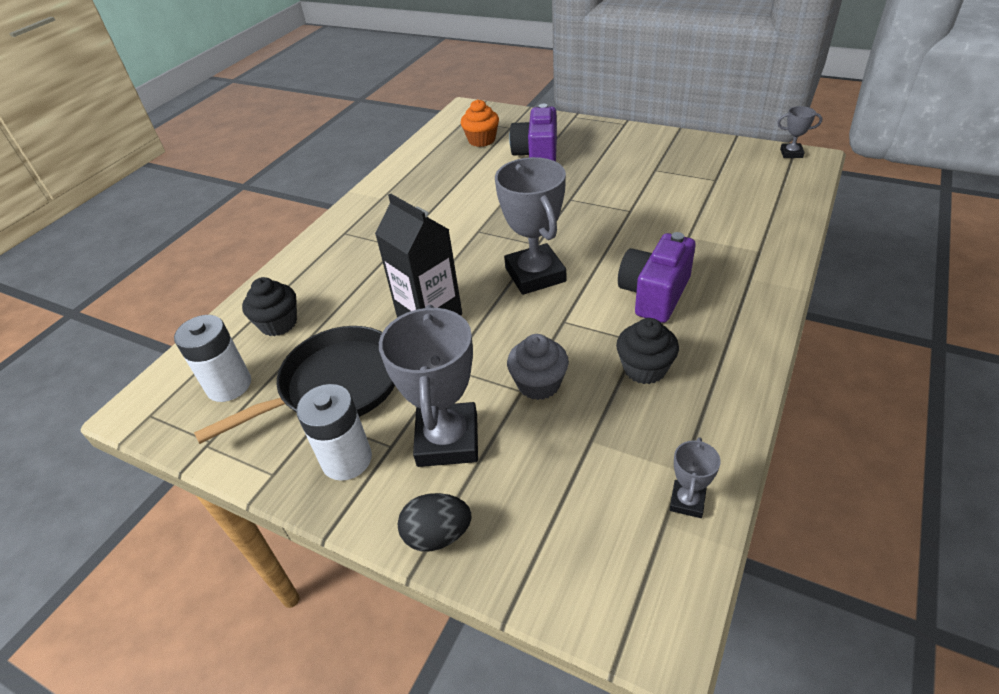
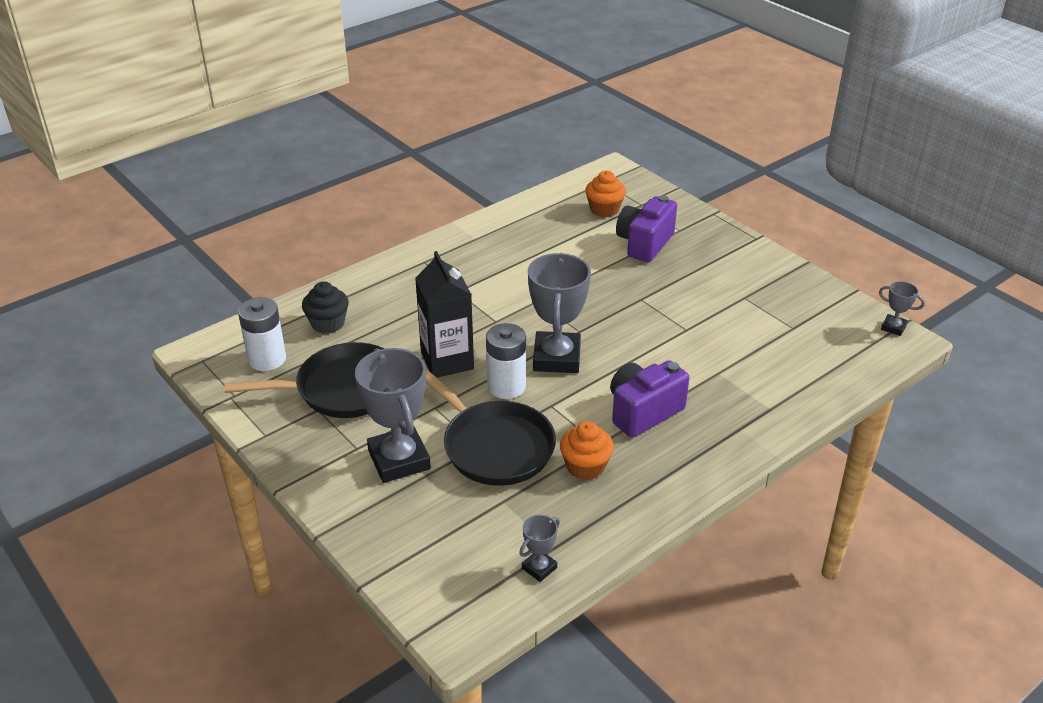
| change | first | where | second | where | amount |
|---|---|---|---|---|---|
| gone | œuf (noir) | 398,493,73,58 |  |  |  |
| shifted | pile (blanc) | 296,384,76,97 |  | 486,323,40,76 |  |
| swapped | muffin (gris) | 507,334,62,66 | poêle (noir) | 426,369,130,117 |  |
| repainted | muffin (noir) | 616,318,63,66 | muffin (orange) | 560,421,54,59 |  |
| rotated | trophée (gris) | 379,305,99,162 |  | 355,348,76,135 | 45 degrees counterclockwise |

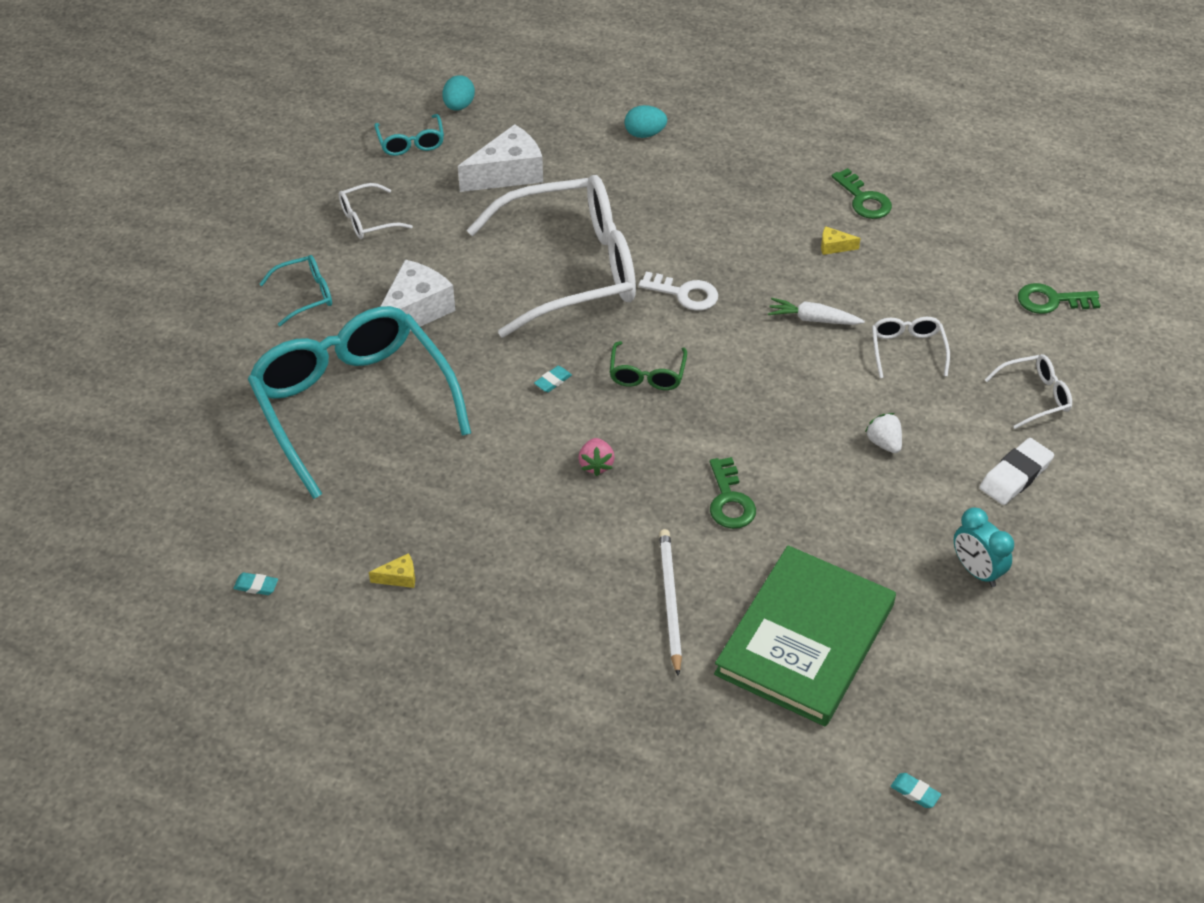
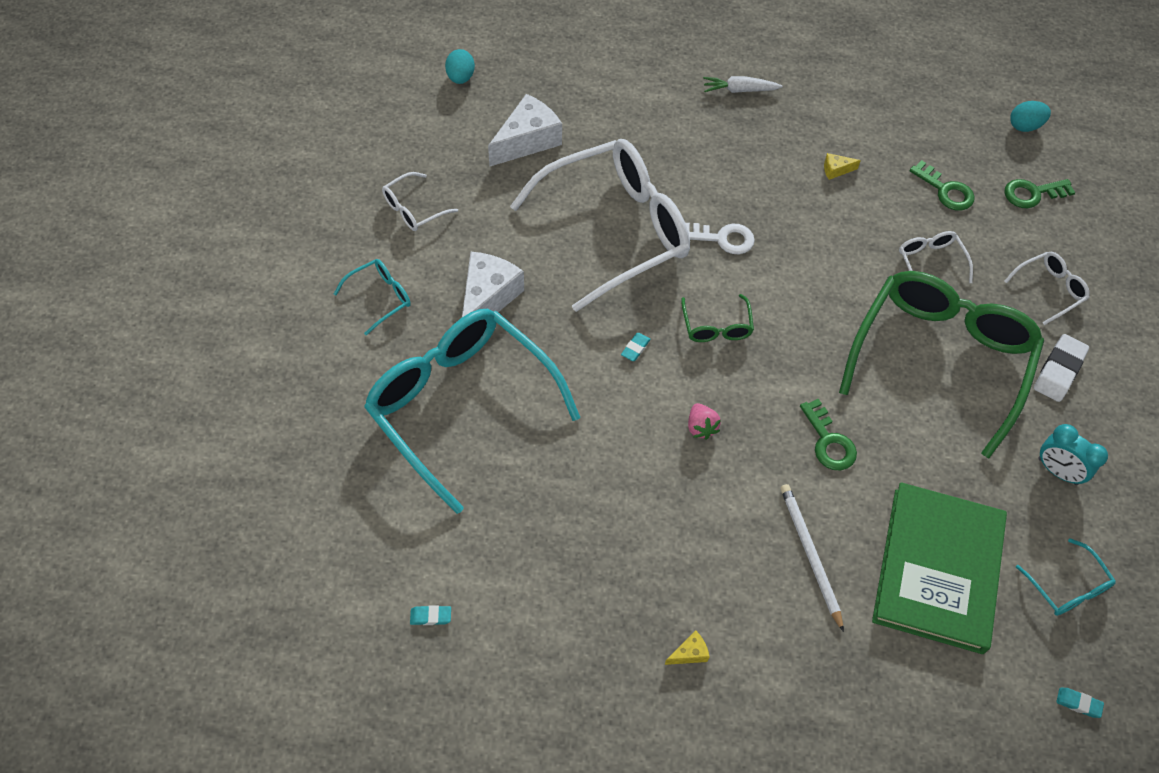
| change | first | where | second | where | amount |
|---|---|---|---|---|---|
| shifted | fromage (jaune) | 369,553,46,35 |  | 665,630,44,35 |  |
| shifted | lunettes (turquoise) | 374,114,70,42 |  | 1016,538,100,78 |  |
| shifted | œuf (turquoise) | 624,105,43,33 |  | 1010,101,41,31 |  |
| shifted | carotte (blanc) | 768,298,97,27 |  | 703,76,80,17 |  |
| shifted | clé (vert) | 832,168,60,51 |  | 910,160,64,51 |  |
| swapped | fraise (blanc) | 865,413,37,40 | lunettes (vert) | 839,271,205,187 |  |

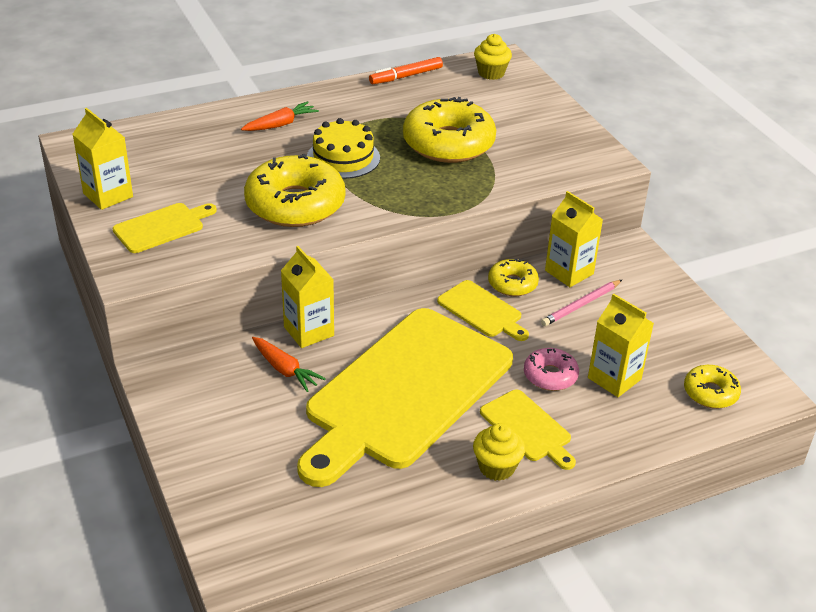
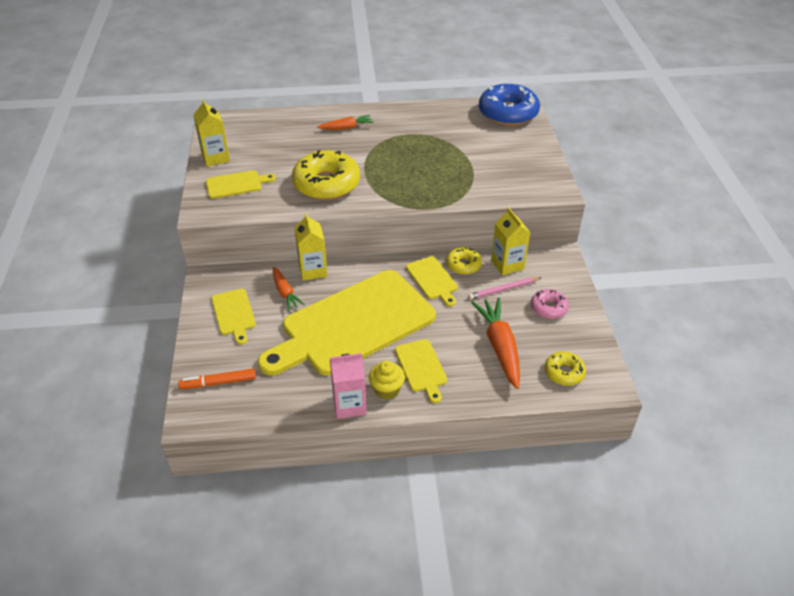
| change | first | where | second | where | amount |
|---|---|---|---|---|---|
| gone | gâteau (jaune) | 307,118,73,61 |  |  |  |
| gone | beignet (jaune) | 403,97,93,66 |  |  |  |
| new |  |  | planche à découper (jaune) | 211,289,45,56 |  |
| new |  |  | brique de lait (rose) | 330,353,37,66 |  |
| shifted | feutre (orange) | 369,57,74,27 |  | 178,369,78,20 |  |
| shifted | beignet (rose) | 524,348,55,43 |  | 531,289,38,30 |  |
| swapped | muffin (jaune) | 474,34,38,46 | beignet (bleu) | 479,84,61,42 |  |
| swapped | brique de lait (jaune) | 588,293,66,104 | carotte (orange) | 471,298,49,91 |  |

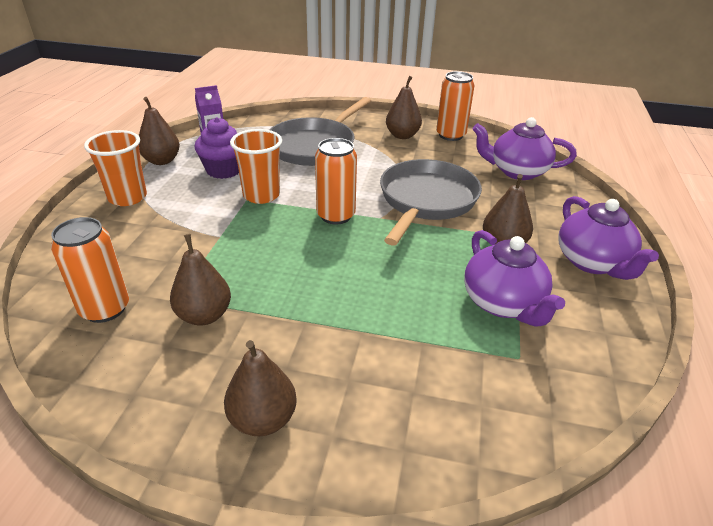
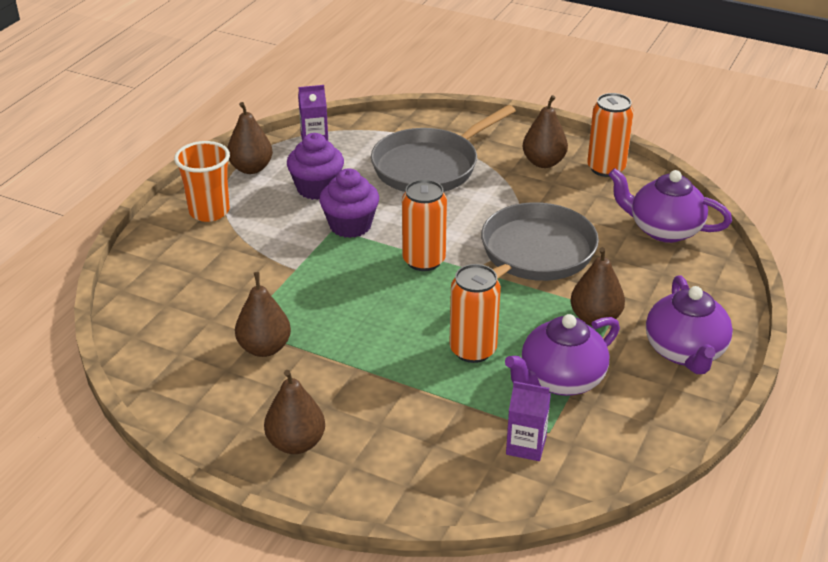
| change | first | where | second | where | amount |
|---|---|---|---|---|---|
| new |  |  | brique de lait (violet) | 506,381,45,80 |  |
| shifted | canette (orange) | 51,217,78,106 |  | 449,264,52,99 |  |
| swapped | gobelet (orange) | 230,129,52,75 | muffin (violet) | 319,169,60,69 |  |
| rotated | théière (violet) | 464,230,101,97 |  | 505,314,115,82 | 60 degrees clockwise |

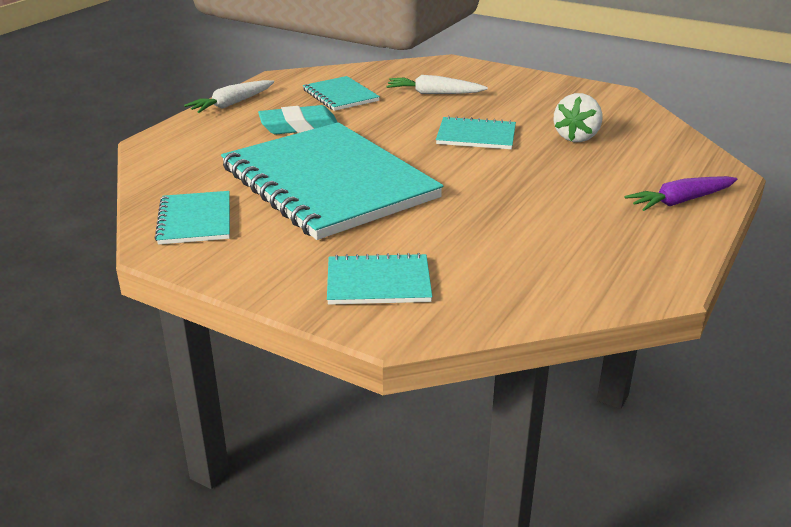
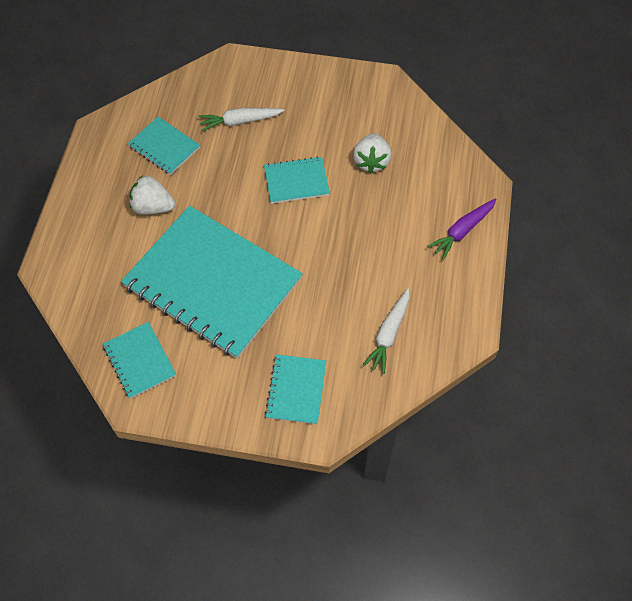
| change | first | where | second | where | amount |
|---|---|---|---|---|---|
| shifted | carotte (blanc) | 184,80,90,33 |  | 362,288,47,86 |  |
| swapped | gomme (turquoise) | 258,105,79,29 | fraise (blanc) | 130,176,45,38 |  |
| rotated | carnet (turquoise) | 327,253,105,52 |  | 265,354,61,70 | 60 degrees counterclockwise |

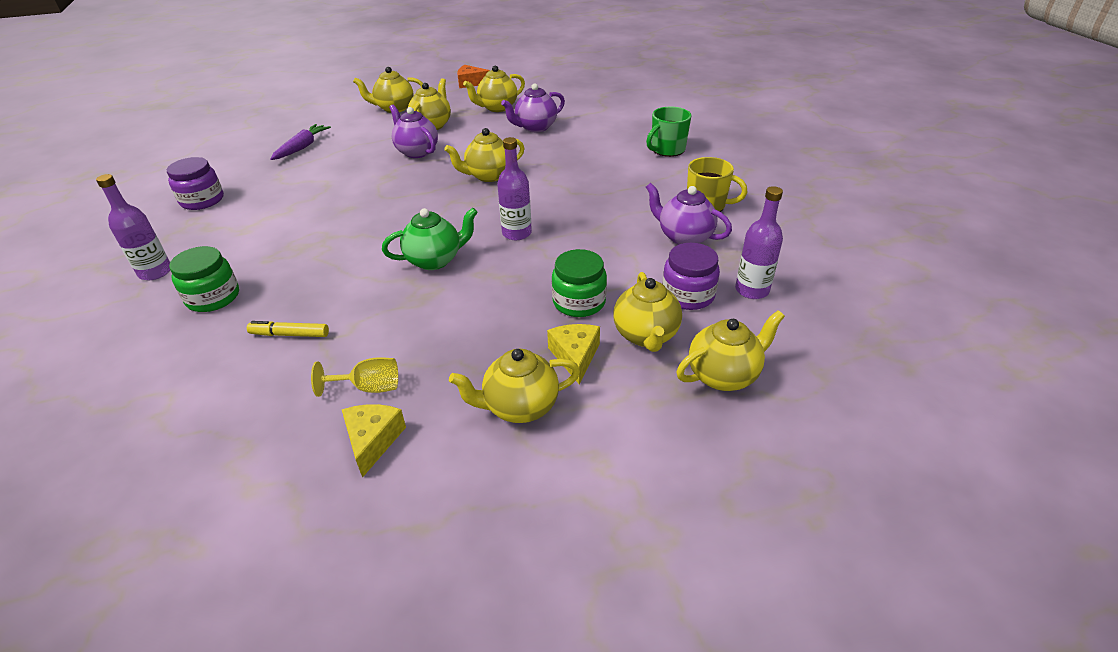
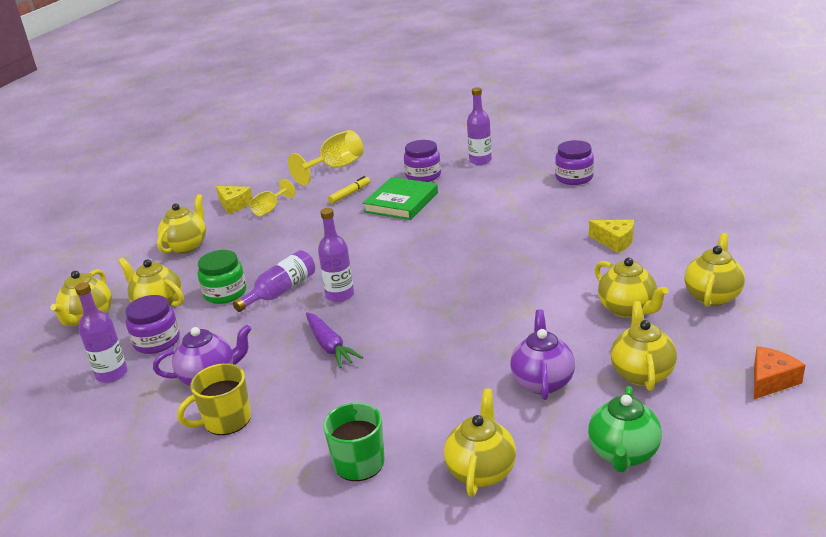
| change | first | where | second | where | amount |
|---|---|---|---|---|---|
| gone | théière (violet) | 389,105,49,53 |  |  |  |
| new |  |  | bouteille (violet) | 233,250,82,62 |  |
| new |  |  | verre à pied (jaune) | 288,130,76,55 |  |
| new |  |  | livre (vert) | 363,177,75,43 |  |
| shifted | carotte (violet) | 270,124,61,36 |  | 306,312,57,56 |  |
| shifted | théière (vert) | 382,208,96,62 |  | 588,386,74,86 |  |
| shifted | théière (jaune) | 444,128,81,54 |  | 444,388,72,109 |  |
| shifted | fromage (jaune) | 547,324,53,60 |  | 589,220,45,33 |  |
| repainted | bocal (vert) | 169,246,70,66 | bocal (violet) | 404,140,37,42 |  |

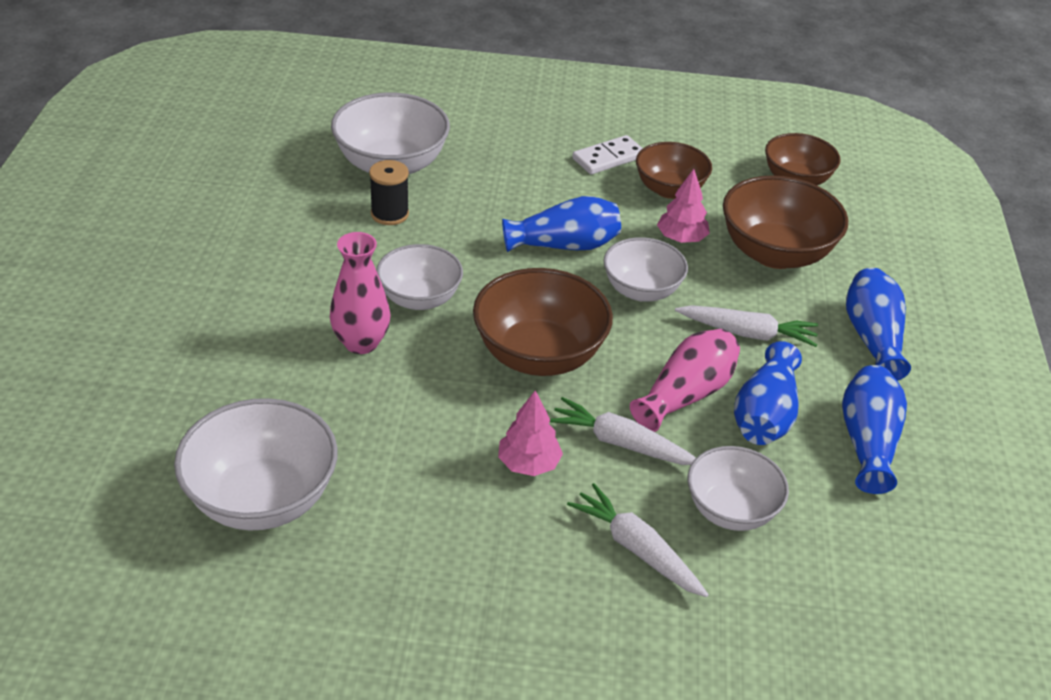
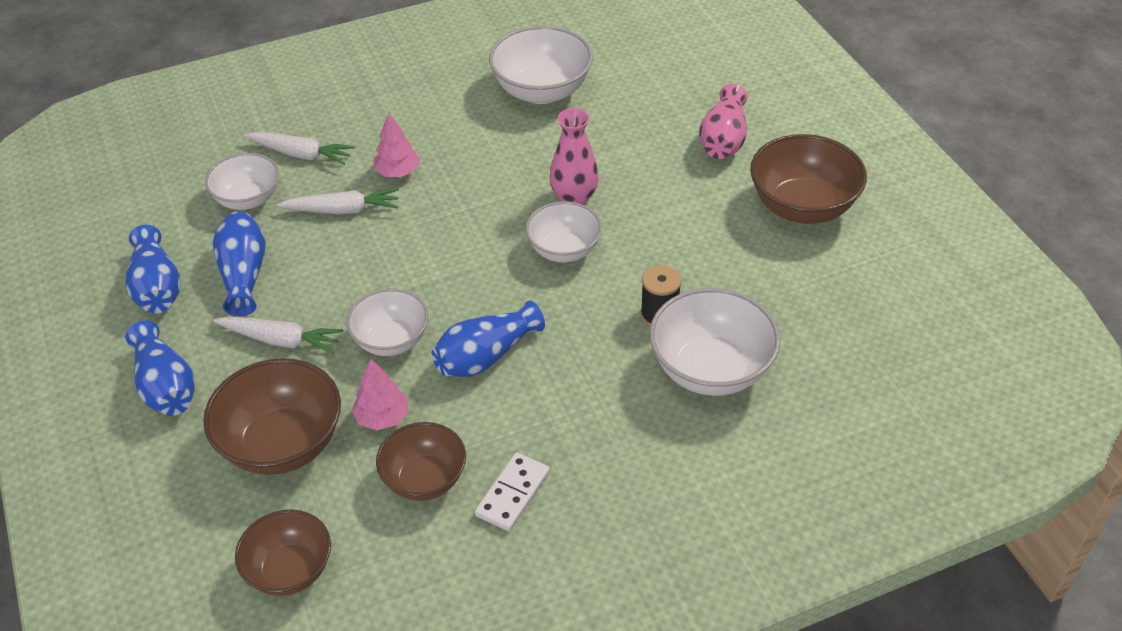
| change | first | where | second | where | amount |
|---|---|---|---|---|---|
| shifted | bol (marron) | 473,268,140,108 |  | 750,134,117,90 |  |
| shifted | vase (rose) | 630,329,110,103 |  | 699,84,49,75 |  |
| rotated | carotte (blanc) | 675,305,143,42 |  | 213,316,130,38 | 150 degrees counterclockwise |

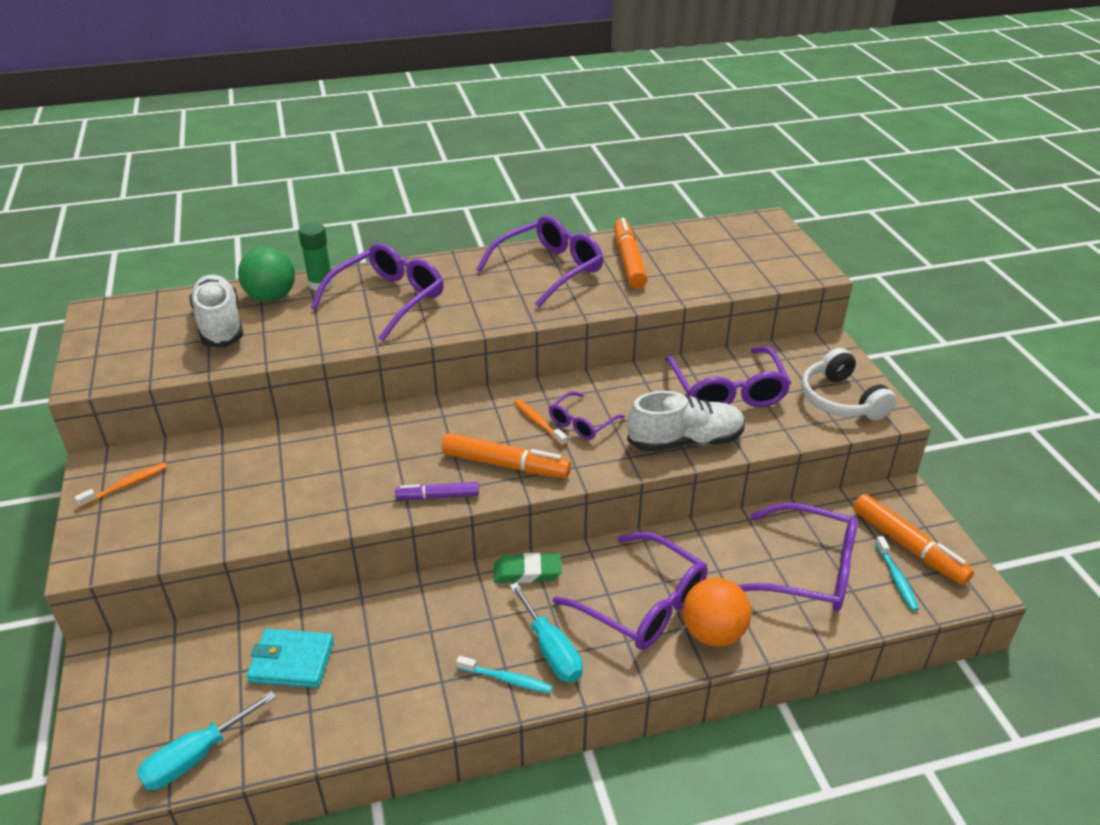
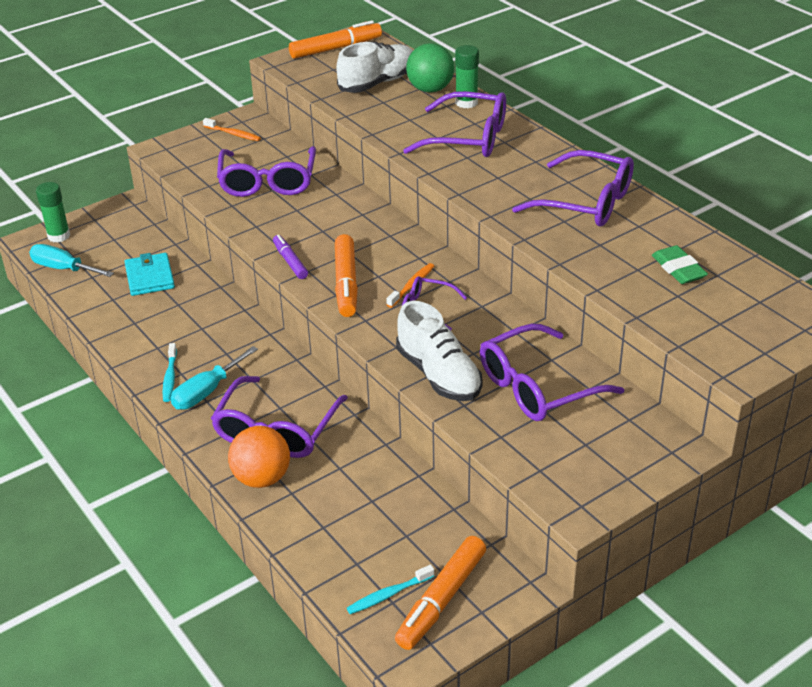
| change | first | where | second | where | amount |
|---|---|---|---|---|---|
| gone | casque audio (blanc) | 801,348,96,72 |  |  |  |
| new |  |  | bâton de colle (vert) | 36,182,34,61 |  |
| shifted | gomme (vert) | 494,553,68,30 |  | 652,245,56,39 |  |
| shifted | feutre (orange) | 614,218,34,70 |  | 289,20,93,39 |  |
| shifted | lunettes (violet) | 738,503,120,109 |  | 217,146,99,51 |  |

